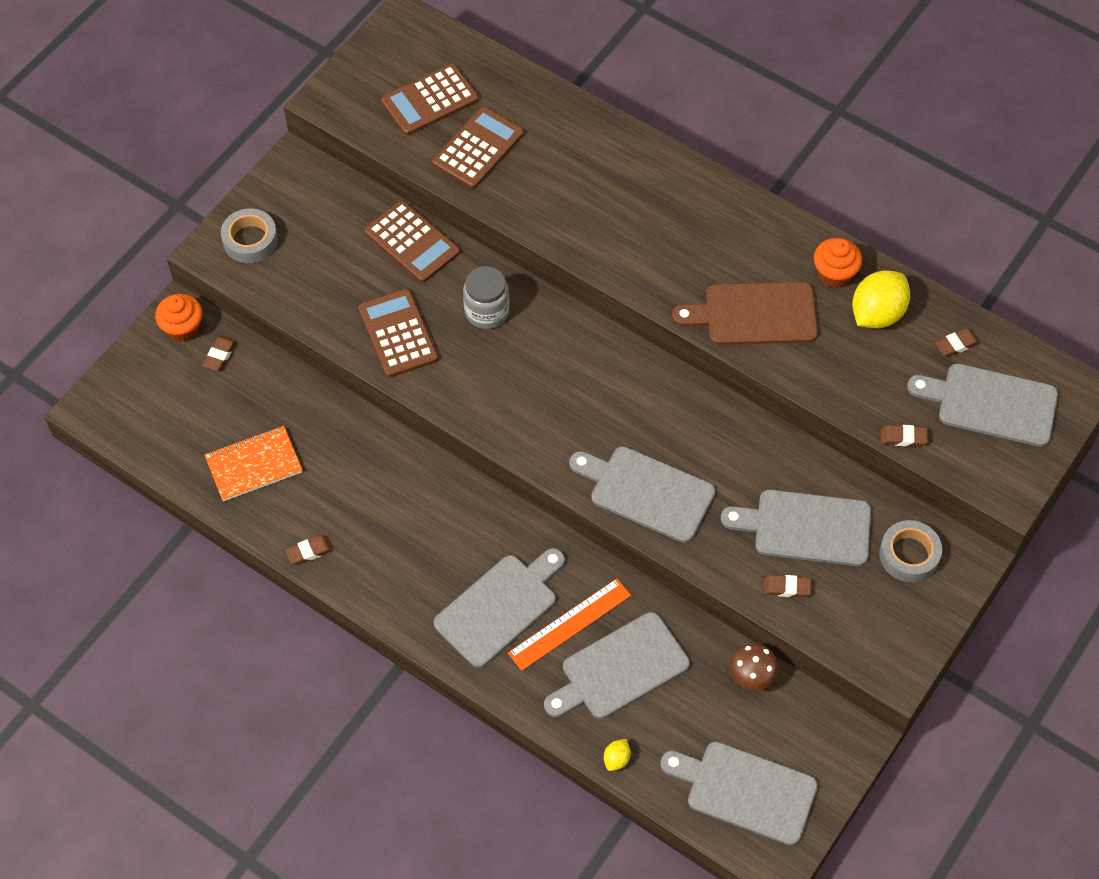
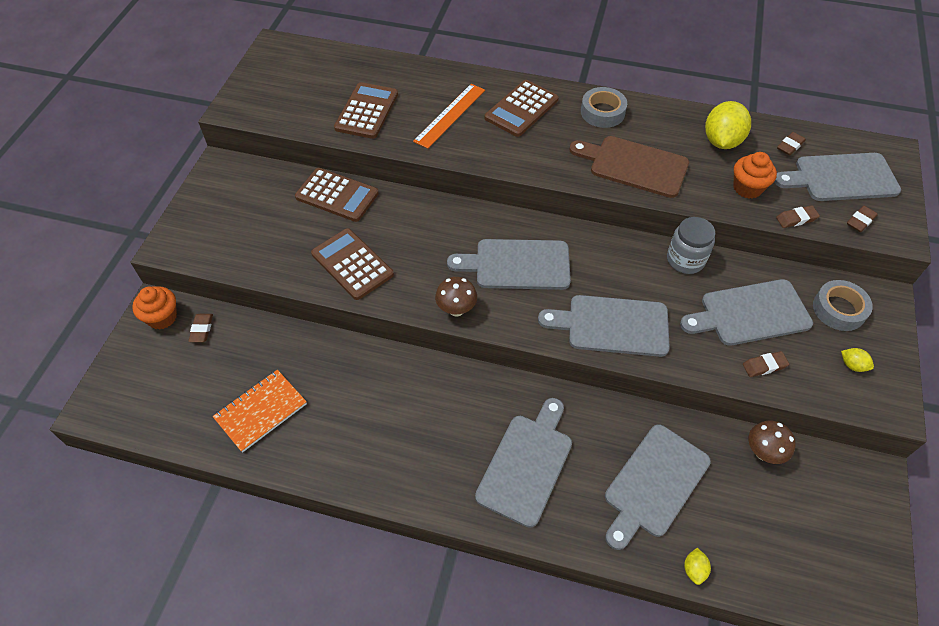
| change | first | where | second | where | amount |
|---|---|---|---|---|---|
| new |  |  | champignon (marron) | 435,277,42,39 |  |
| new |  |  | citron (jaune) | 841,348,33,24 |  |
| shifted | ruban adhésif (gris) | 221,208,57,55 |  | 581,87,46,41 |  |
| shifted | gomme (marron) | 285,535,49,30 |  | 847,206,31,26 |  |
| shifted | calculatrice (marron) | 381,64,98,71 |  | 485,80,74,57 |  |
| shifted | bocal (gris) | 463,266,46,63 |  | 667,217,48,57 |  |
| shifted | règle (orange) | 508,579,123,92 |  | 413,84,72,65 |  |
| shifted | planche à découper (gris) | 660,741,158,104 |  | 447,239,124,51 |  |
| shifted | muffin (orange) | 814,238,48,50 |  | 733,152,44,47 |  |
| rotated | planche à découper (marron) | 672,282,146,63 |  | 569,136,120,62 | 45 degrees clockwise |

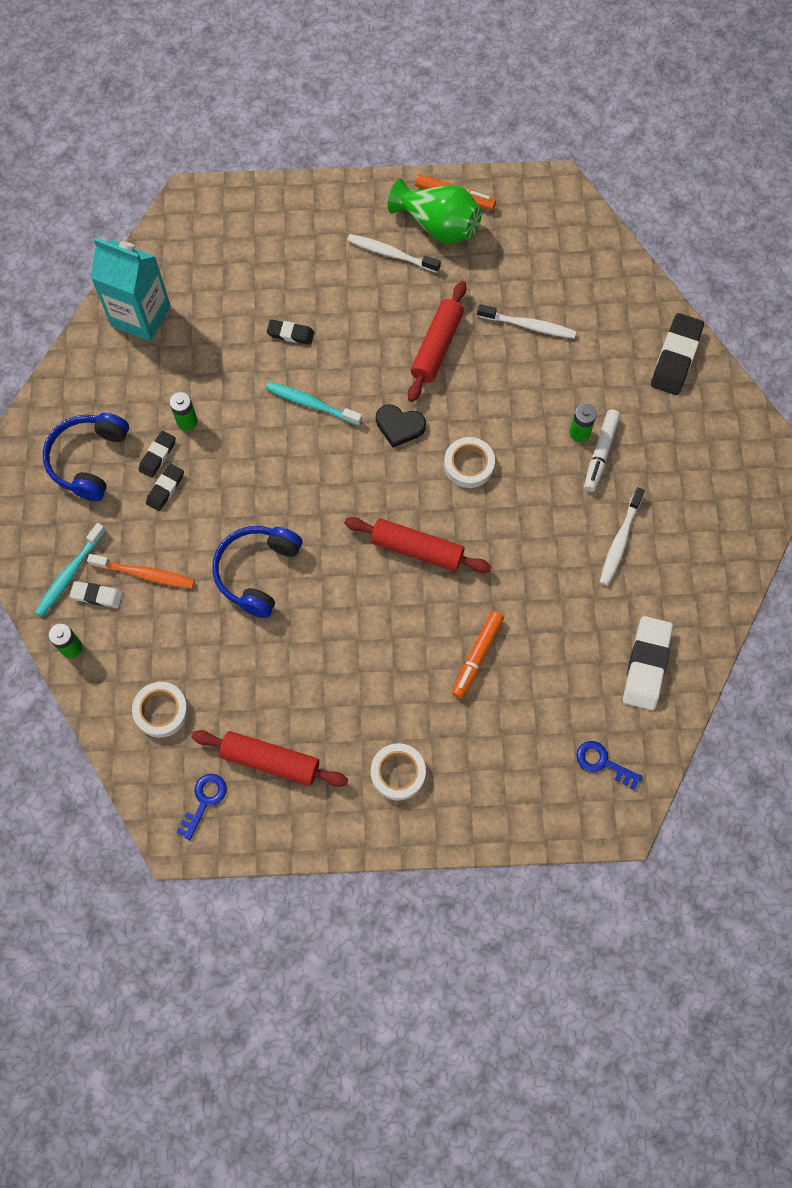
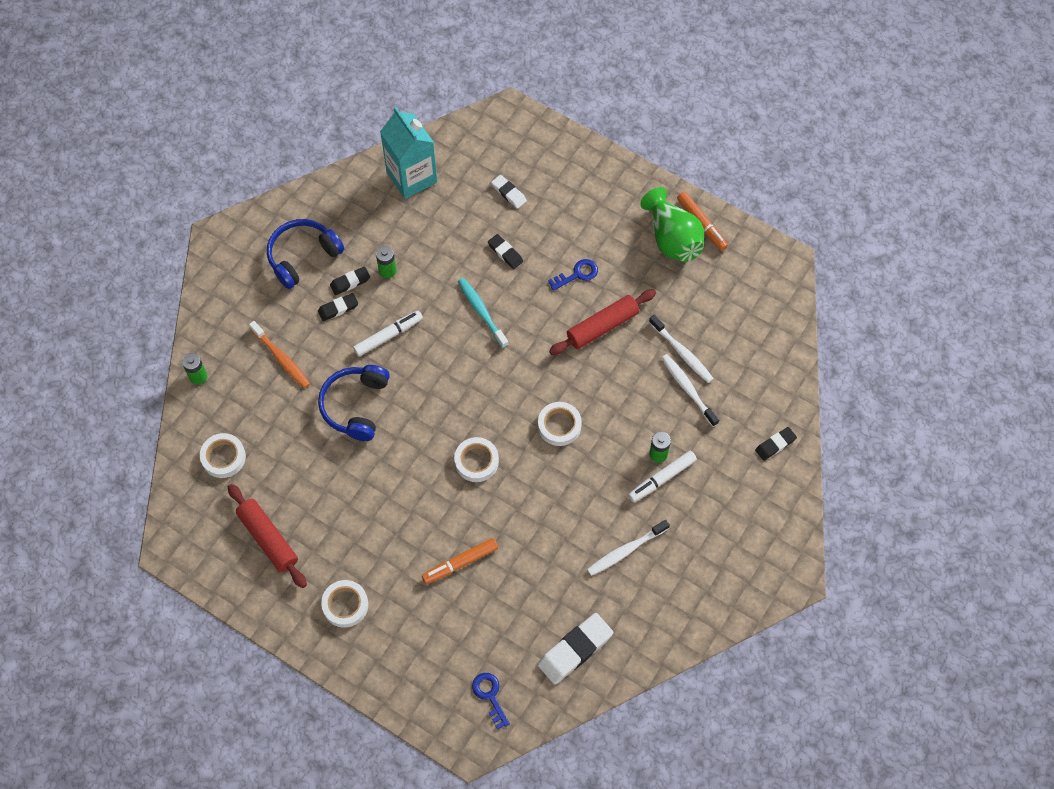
| change | first | where | second | where | amount |
|---|---|---|---|---|---|
| gone | brosse à dents (turquoise) | 35,523,71,93 |  |  |  |
| gone | cœur (noir) | 376,404,50,44 |  |  |  |
| new |  |  | feutre (blanc) | 353,311,70,46 |  |
| shifted | gomme (blanc) | 70,581,53,27 |  | 491,175,36,34 |  |
| shifted | clé (bleu) | 176,774,51,66 |  | 548,259,50,32 |  |
| shifted | brosse à dents (blanc) | 347,234,94,39 |  | 661,354,58,73 |  |
| swapped | rouleau à pâtisserie (rouge) | 344,517,148,56 | ruban adhésif (blanc) | 454,437,45,45 |  |
| rotated | casque audio (bleu) | 212,526,90,92 |  | 318,365,72,76 | 45 degrees counterclockwise |
| scaled | gomme (noir) | 651,313,53,82 |  | 755,427,42,34 | x0.56 |

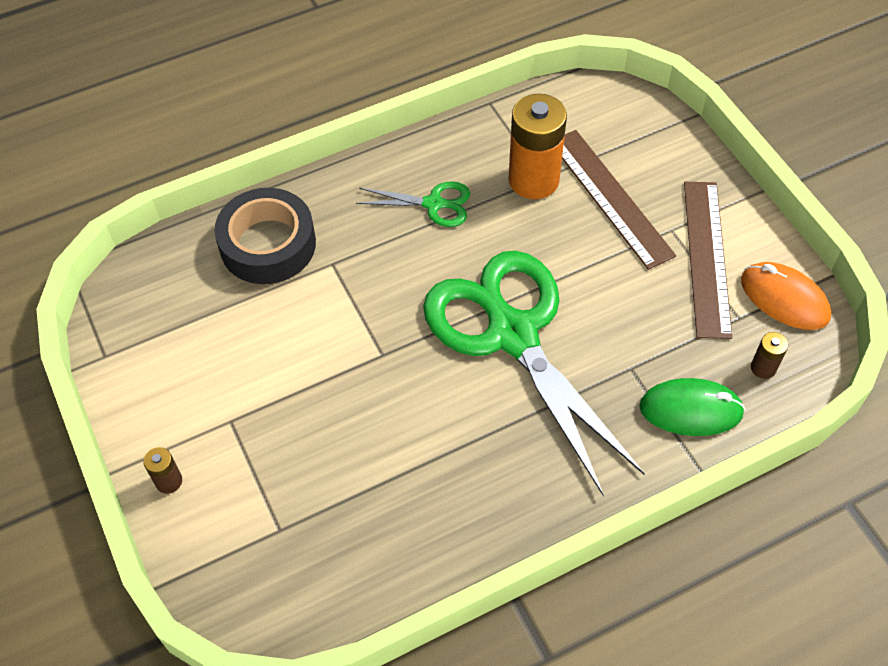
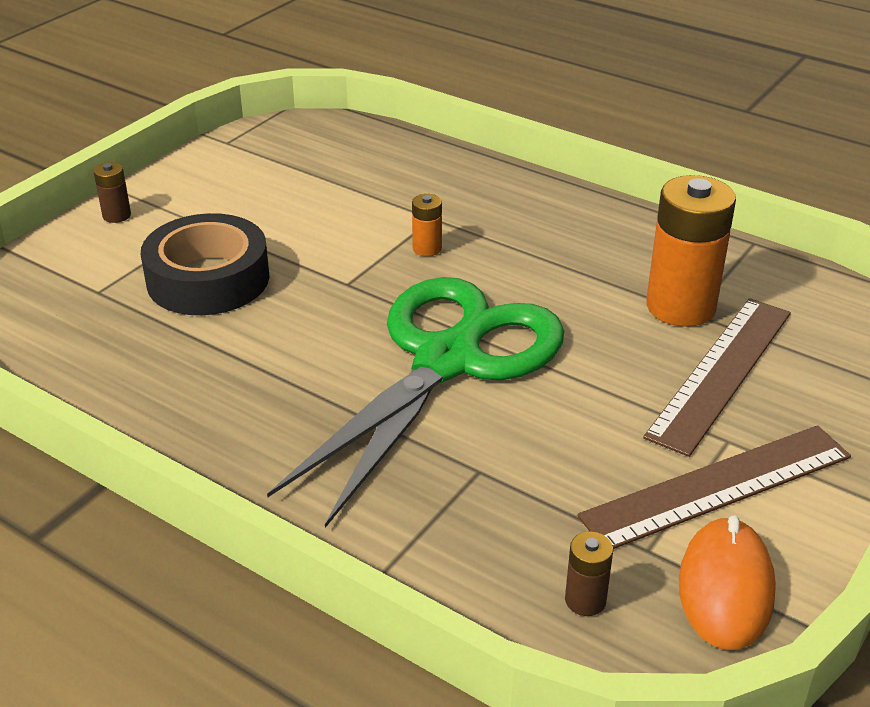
| change | first | where | second | where | amount |
|---|---|---|---|---|---|
| gone | ciseaux (vert) | 356,181,114,46 |  |  |  |
| gone | souris (vert) | 639,378,106,58 |  |  |  |
| new |  |  | pile (orange) | 412,194,30,63 |  |
| shifted | ruban adhésif (noir) | 214,188,102,96 |  | 141,213,128,102 |  |

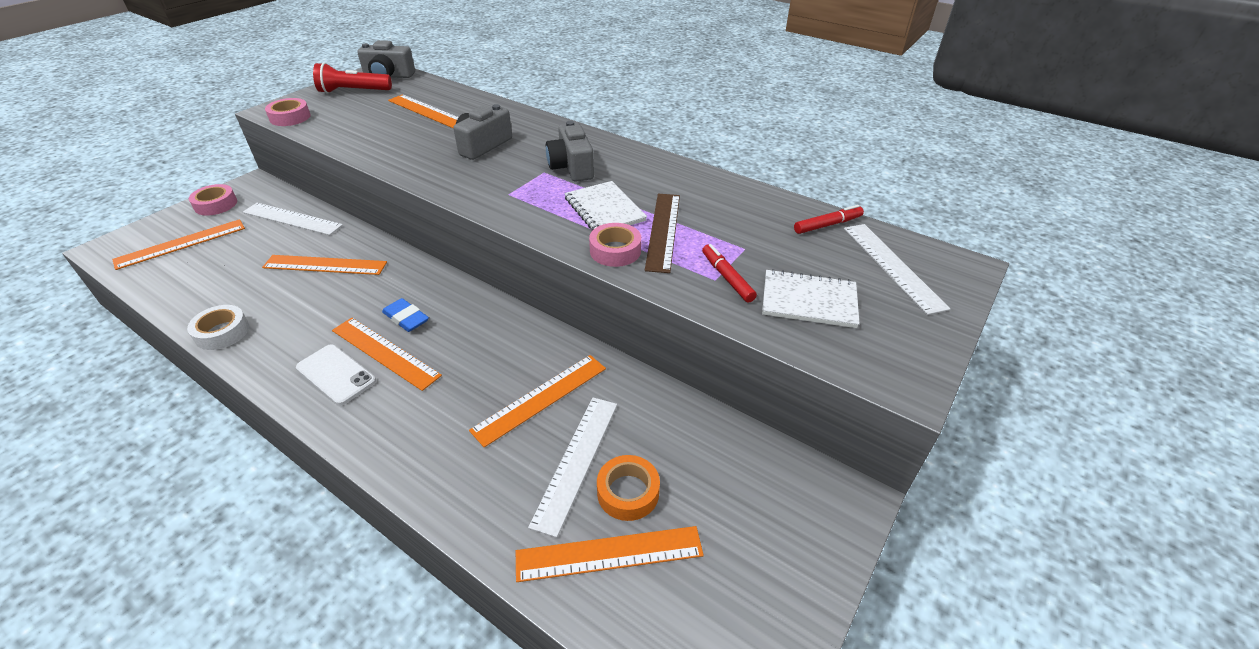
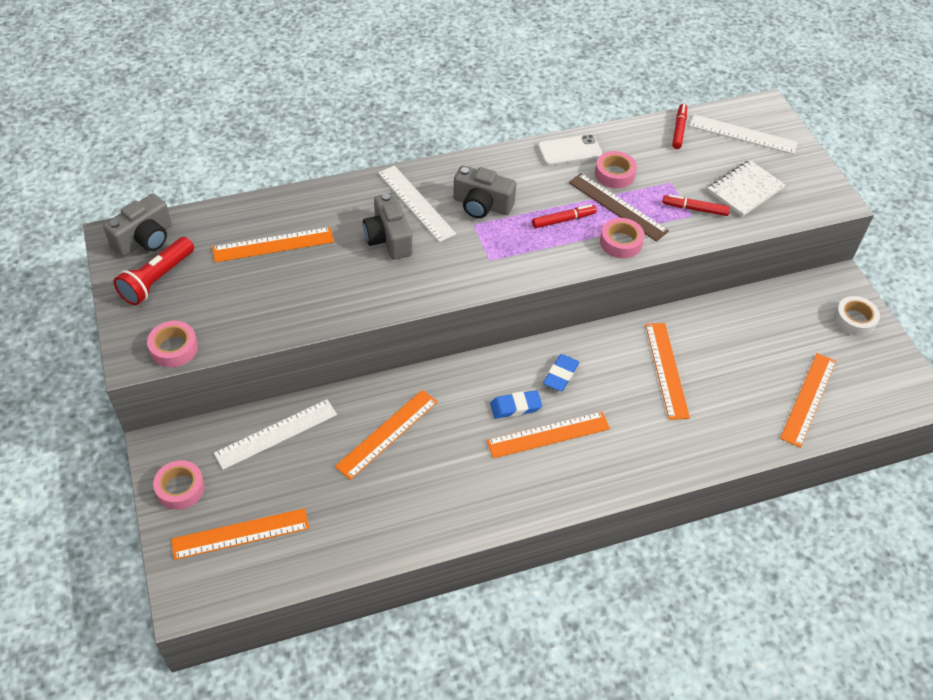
| change | first | where | second | where | amount |
|---|---|---|---|---|---|
| gone | ruban adhésif (orange) | 597,455,63,66 |  |  |  |
| new |  |  | gomme (bleu) | 543,354,36,37 |  |
| new |  |  | ruban adhésif (rose) | 595,151,42,38 |  |
| shifted | ruban adhésif (blanc) | 187,305,62,45 |  | 834,296,46,40 |  |
| shifted | téléphone (blanc) | 296,344,80,61 |  | 537,134,66,32 |  |
| shifted | règle (blanc) | 528,397,89,141 |  | 378,165,78,77 |  |
| swapped | carnet (blanc) | 564,181,83,50 | feutre (rouge) | 532,204,65,24 |  |
| rotated | règle (orange) | 112,219,133,51 |  | 171,508,138,52 | 75 degrees clockwise |

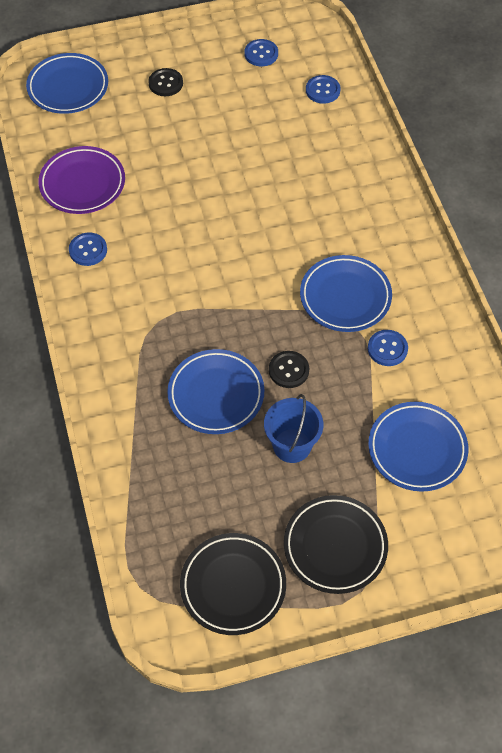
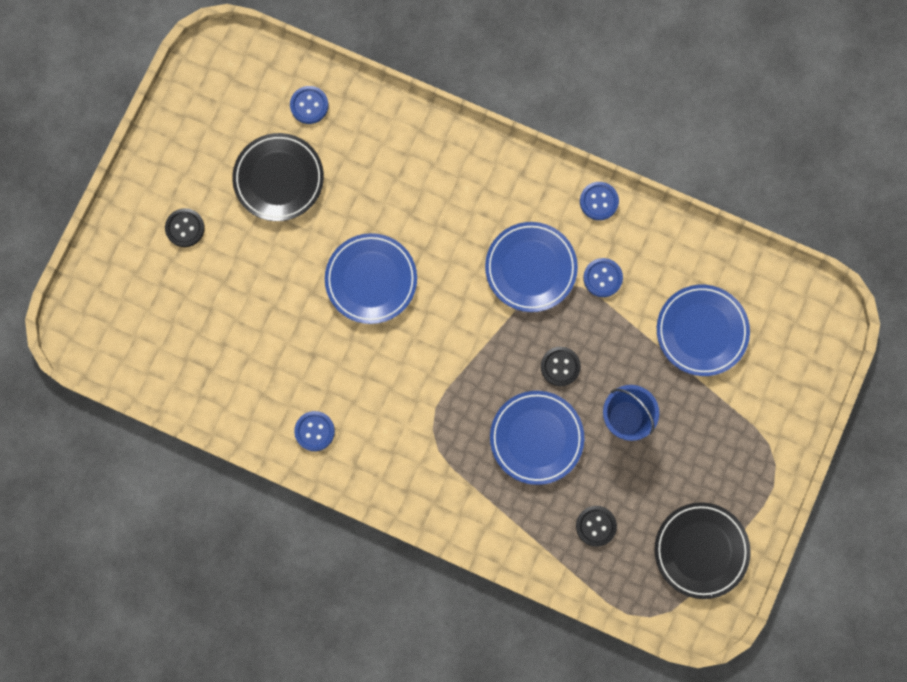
| change | first | where | second | where | amount |
|---|---|---|---|---|---|
| gone | assiette (violet) | 38,146,87,68 |  |  |  |
| new |  |  | bouton (noir) | 576,506,41,41 |  |
| shifted | assiette (bleu) | 26,53,82,61 |  | 325,233,92,91 |  |
| shifted | bouton (bleu) | 245,39,33,27 |  | 580,182,39,38 |  |
| shifted | assiette (noir) | 284,495,104,99 |  | 232,133,92,88 |  |

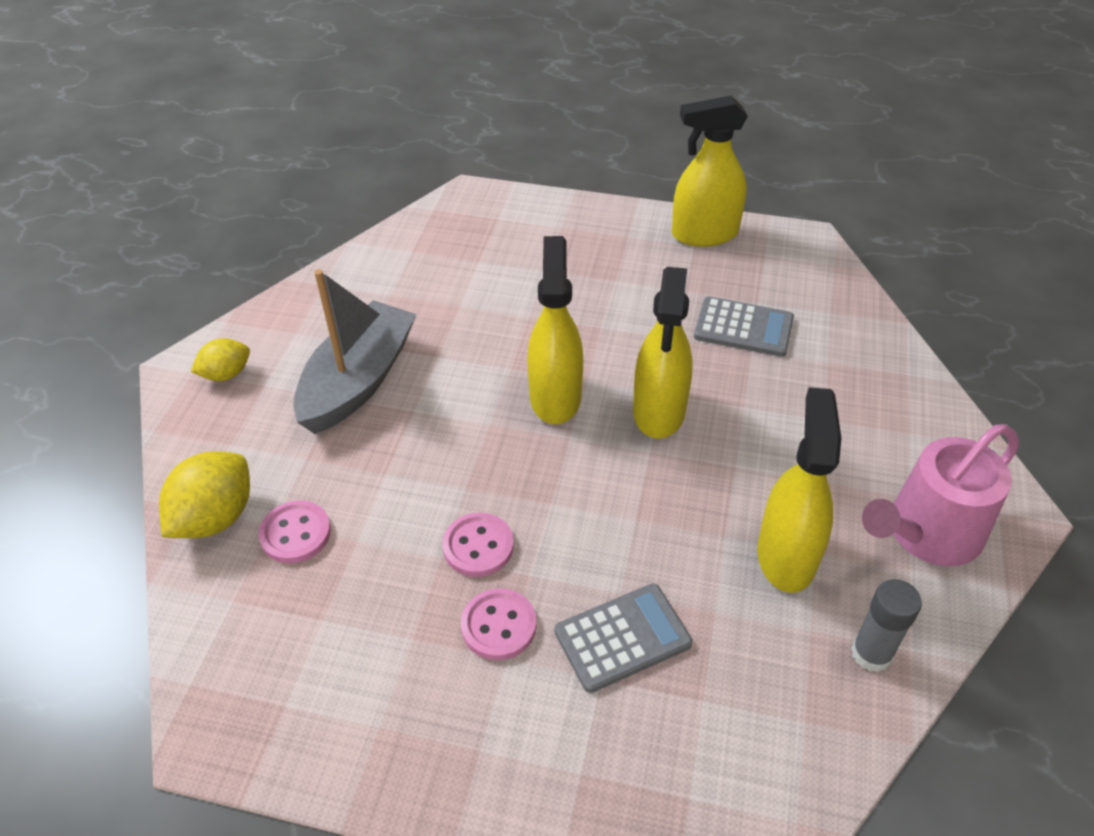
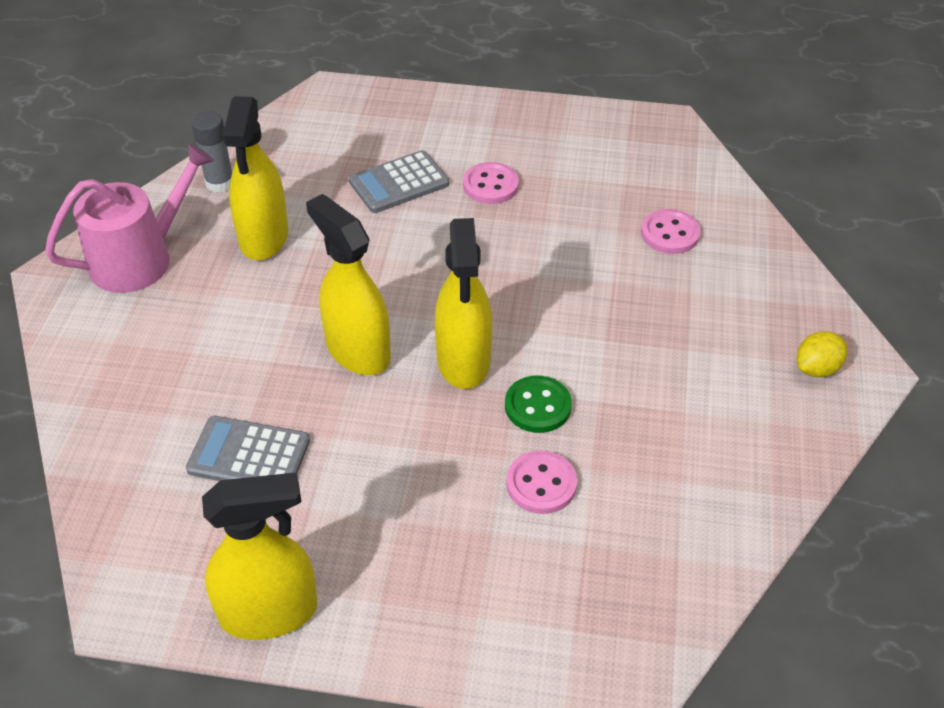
| change | first | where | second | where | amount |
|---|---|---|---|---|---|
| gone | citron (jaune) | 159,451,91,87 |  |  |  |
| gone | bateau (gris) | 293,269,124,165 |  |  |  |
| new |  |  | bouton (vert) | 505,376,67,57 |  |
| shifted | bouton (rose) | 442,513,72,64 |  | 506,451,71,63 |  |
| rotated | vaporisateur (jaune) | 633,267,59,172 |  | 306,194,85,181 | 45 degrees counterclockwise |

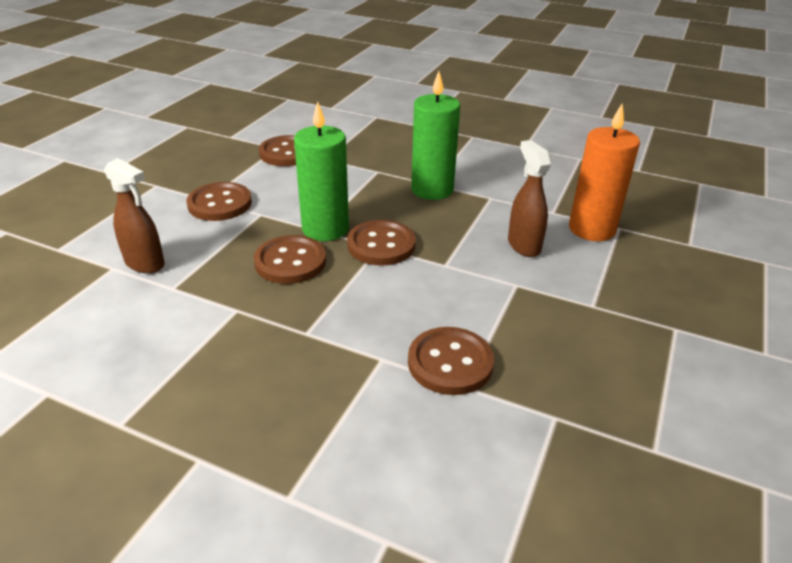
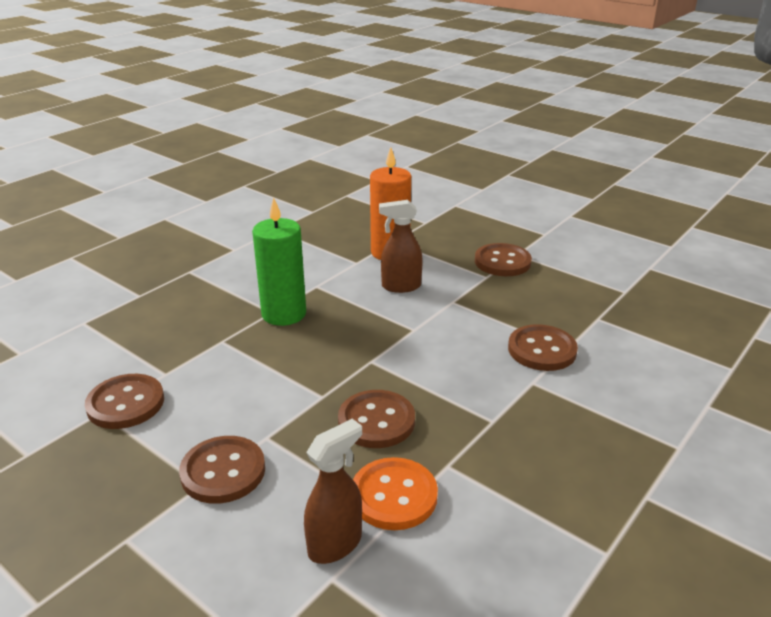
| change | first | where | second | where | amount |
|---|---|---|---|---|---|
| gone | bougie (vert) | 294,101,55,140 |  |  |  |
| new |  |  | bouton (orange) | 353,457,85,73 |  |
| shifted | bouton (marron) | 347,220,69,46 |  | 475,243,57,33 |  |

